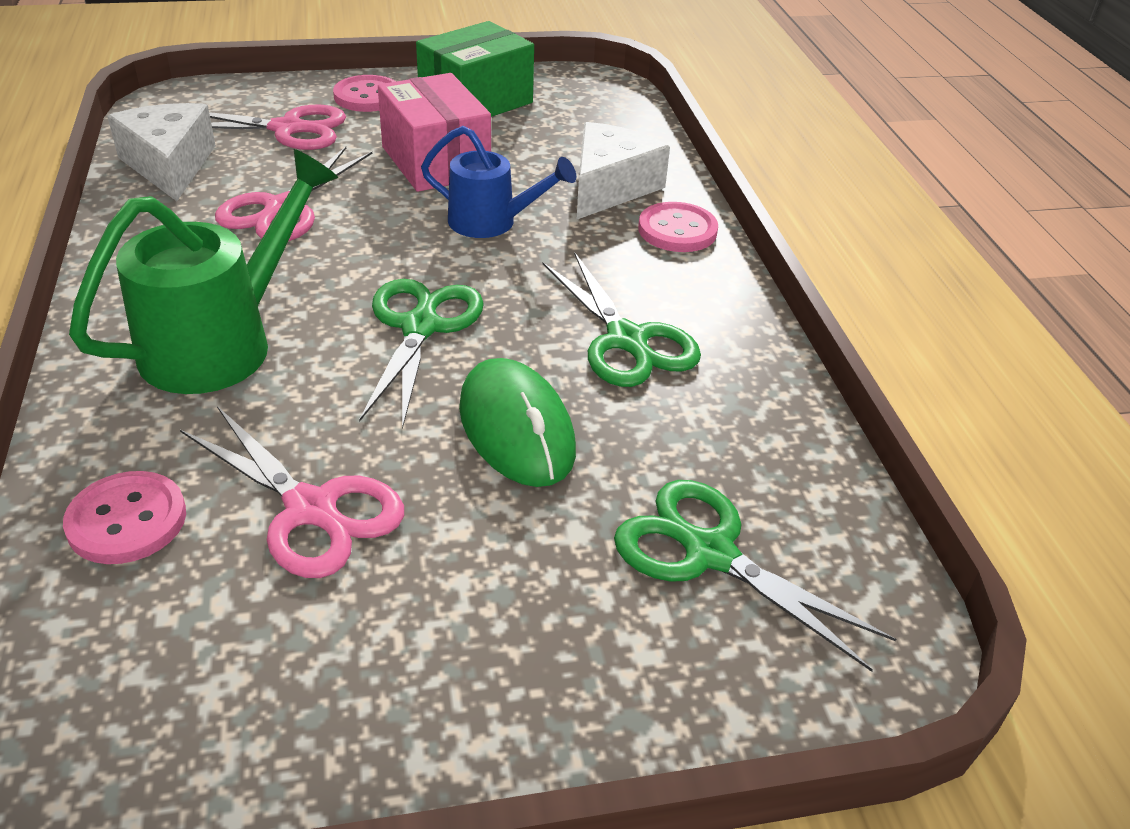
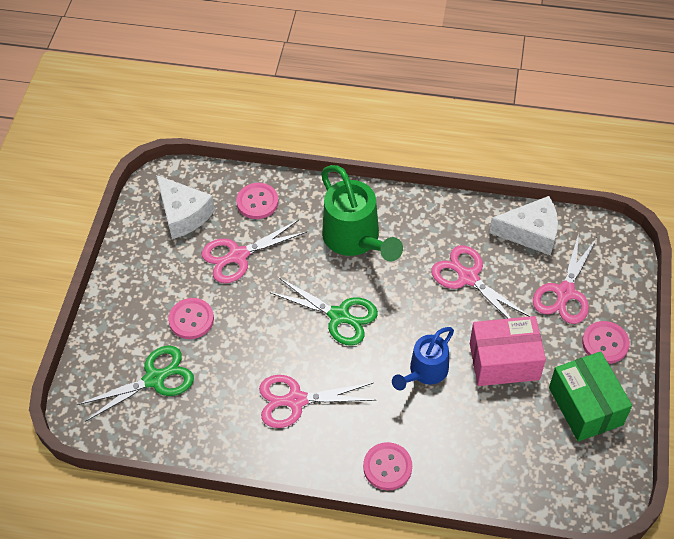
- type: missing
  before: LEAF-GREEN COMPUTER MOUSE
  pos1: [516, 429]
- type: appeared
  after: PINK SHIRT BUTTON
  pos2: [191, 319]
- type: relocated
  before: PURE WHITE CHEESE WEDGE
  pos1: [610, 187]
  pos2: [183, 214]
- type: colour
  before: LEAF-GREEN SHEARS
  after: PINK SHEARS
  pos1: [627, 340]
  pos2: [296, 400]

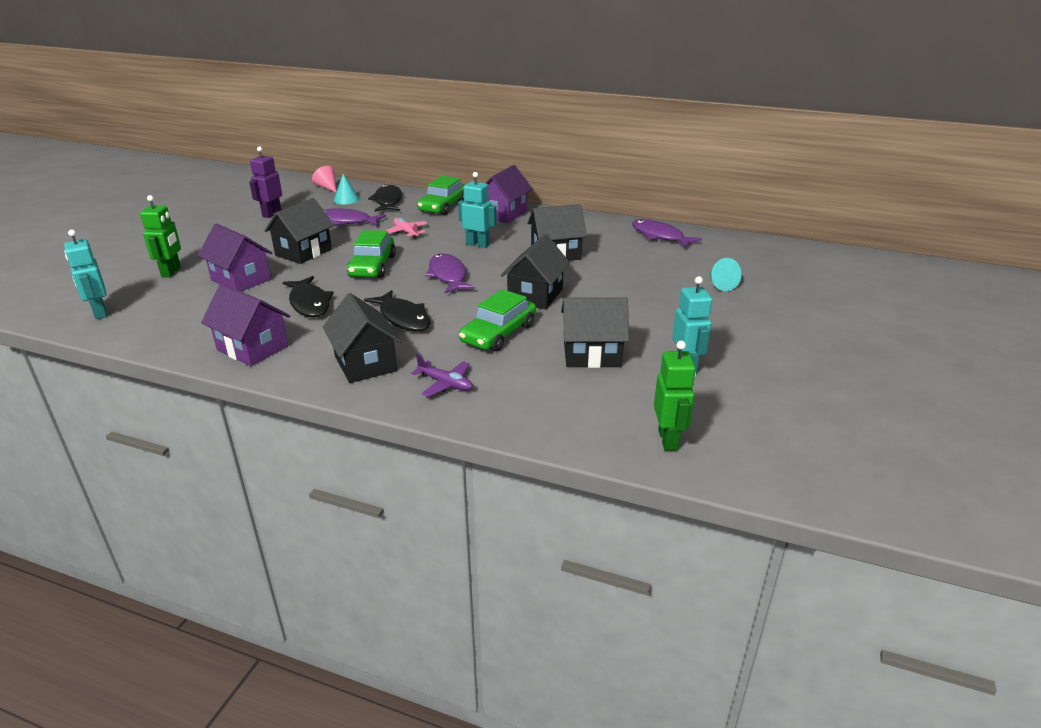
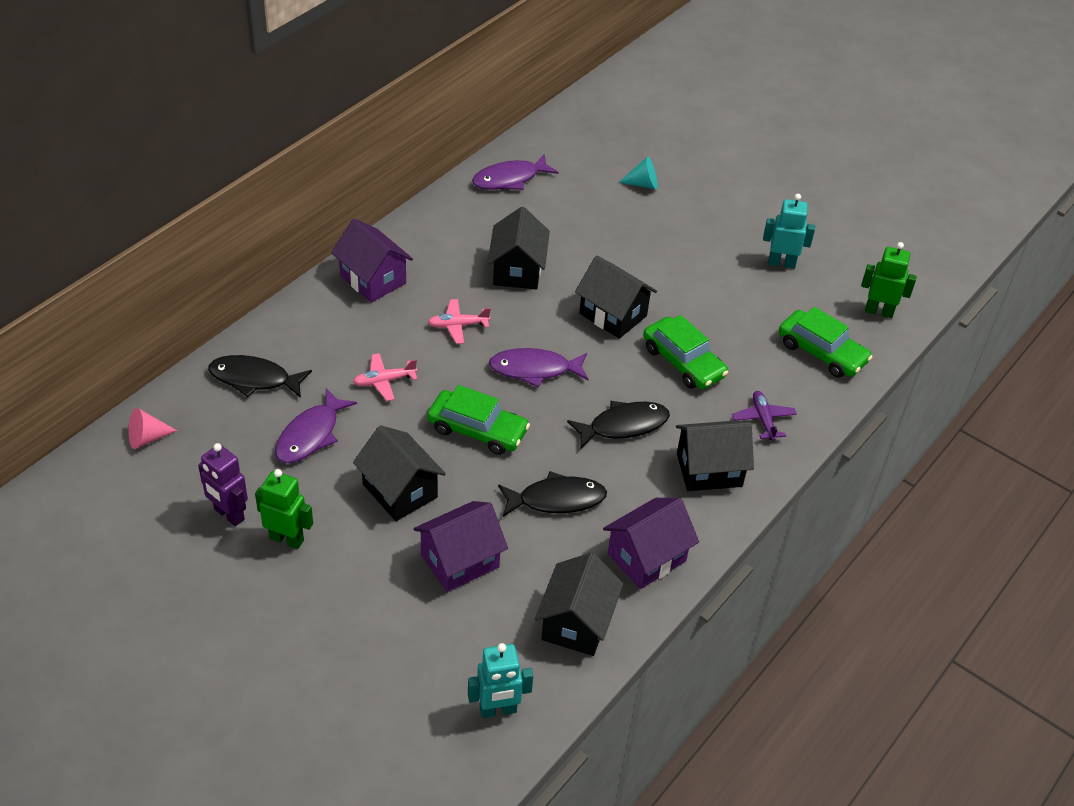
- type: missing
  before: AQUA CONE SHAPE
  pos1: [346, 199]
- type: relocated
  before: LEAF-GREEN TOY ROBOT
  pos1: [171, 272]
  pos2: [287, 539]
- type: relocated
  before: LEAF-GREEN CAR
  pos1: [443, 206]
  pos2: [822, 352]
- type: relocated
  before: JET-BLACK TOY HOUSE
  pos1: [592, 354]
  pos2: [576, 623]
- type: exchanged
  before: AQUA TOY ROBOT
  after: PINK TOY PLANE
  pos1: [477, 244]
  pos2: [458, 325]
- type: spun
  before: VIOLET TOY PLANE
  pos1: [445, 384]
  pos2: [763, 419]
  turn: -60

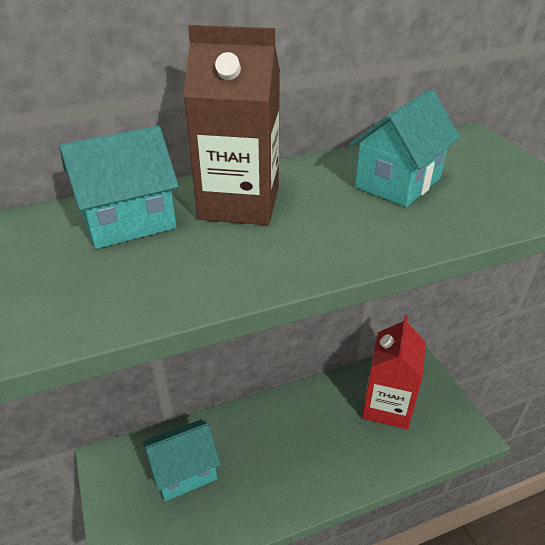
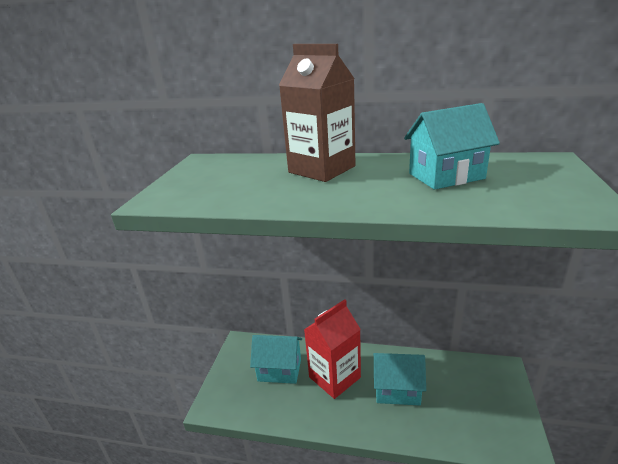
- type: relocated
  before: AQUA TOY HOUSE
  pos1: [128, 222]
  pos2: [397, 390]
- type: relocated
  before: CRIMSON JUICE CARTON
  pos1: [387, 406]
  pos2: [334, 377]

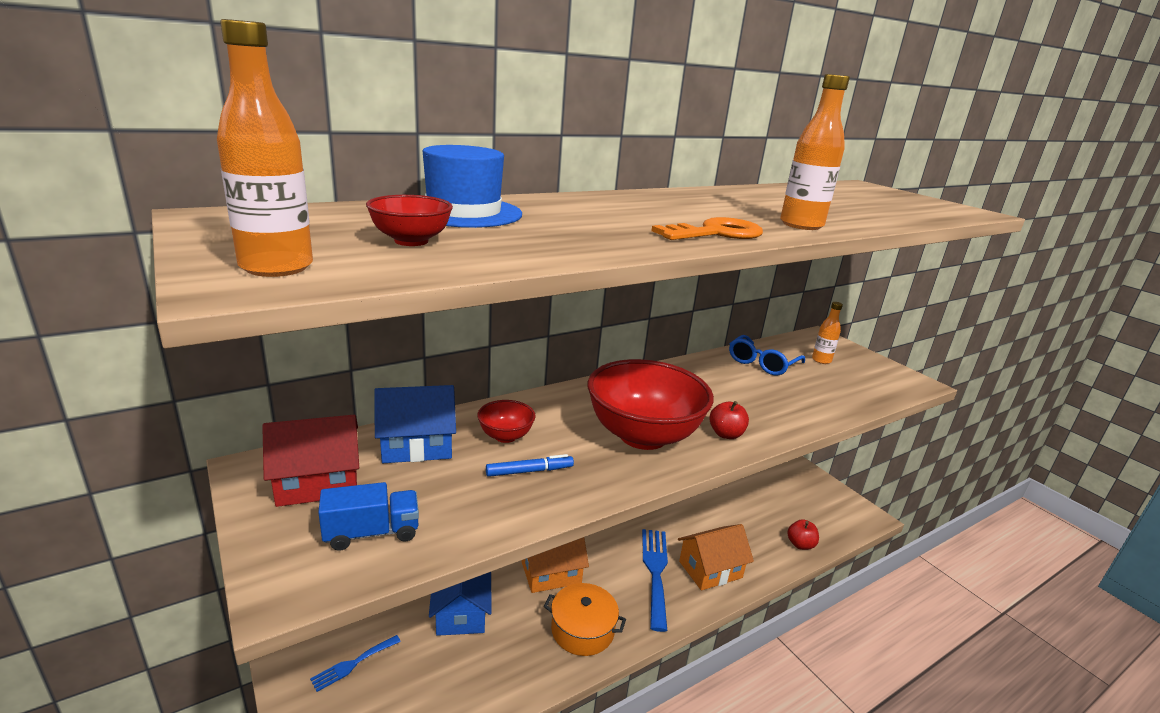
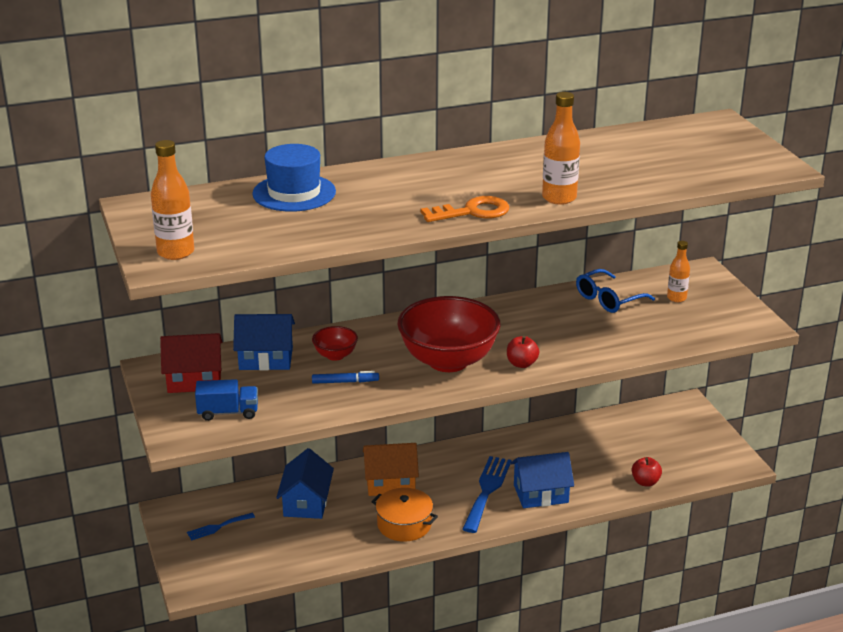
- type: missing
  before: CRIMSON DEEP DISH
  pos1: [411, 241]
- type: colour
  before: ORANGE-COLOURED TOY HOUSE
  after: ROYAL BLUE TOY HOUSE
  pos1: [710, 569]
  pos2: [541, 494]

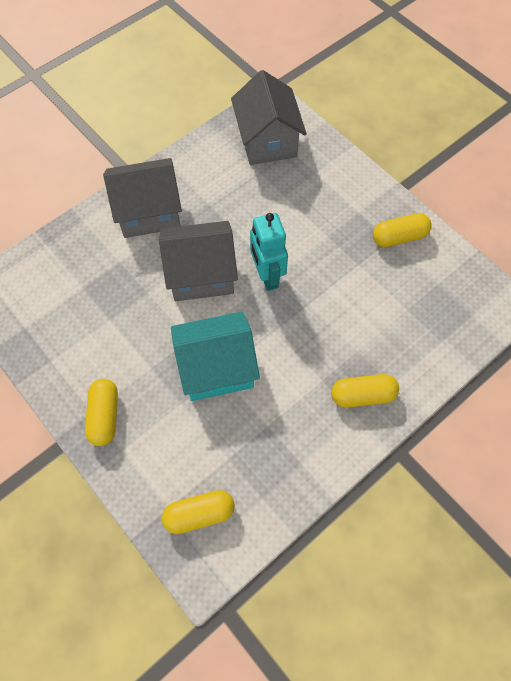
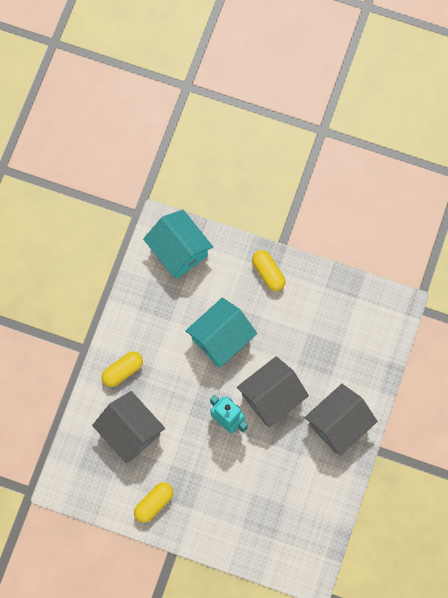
- type: relocated
  before: GREY TOY HOUSE
  pos1: [267, 141]
  pos2: [130, 431]
- type: exchanged
  before: GOLDEN CAPSULE
  after: AQUA TOY HOUSE
  pos1: [199, 514]
  pos2: [179, 251]

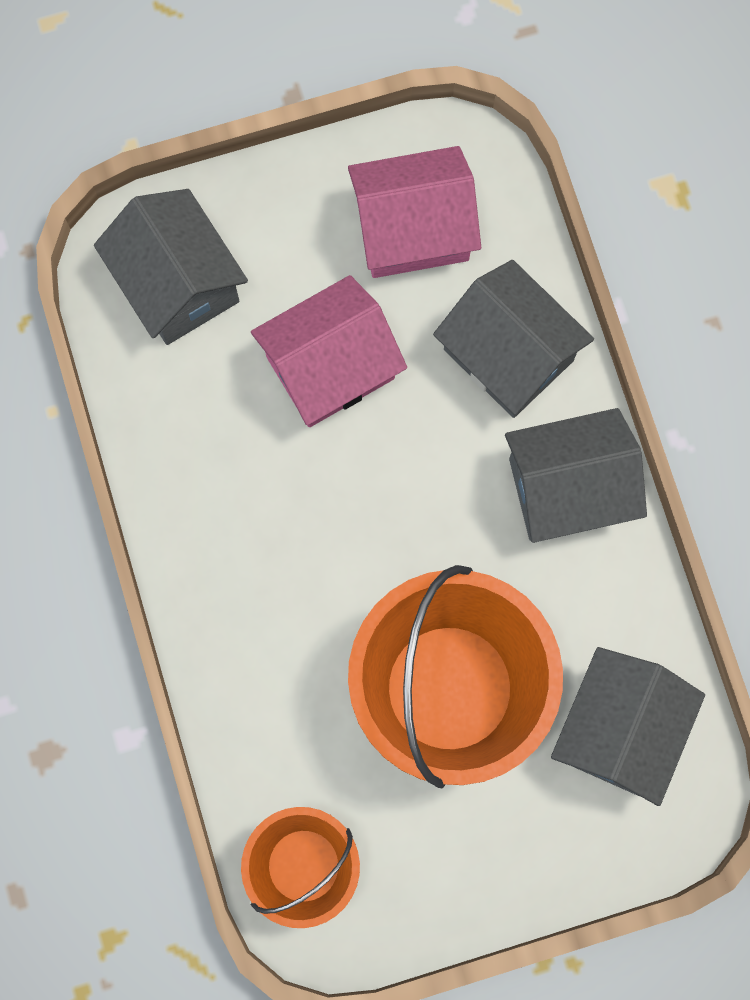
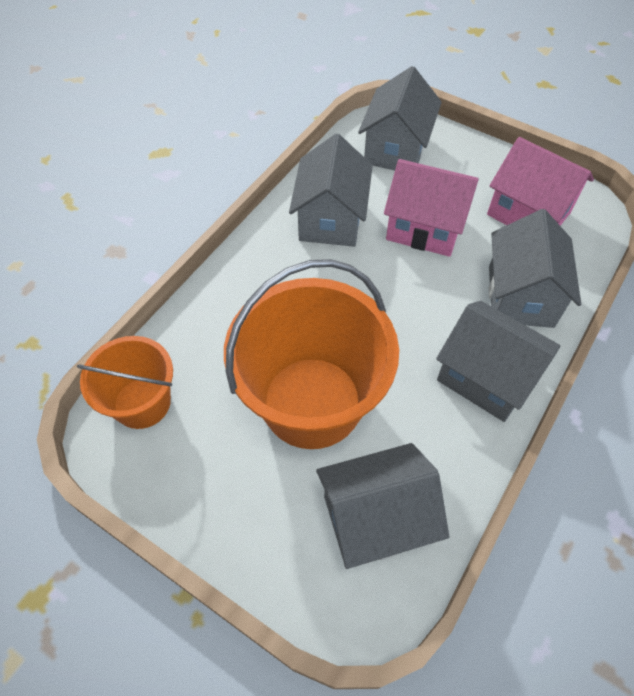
- type: appeared
  after: GREY TOY HOUSE
  pos2: [331, 219]

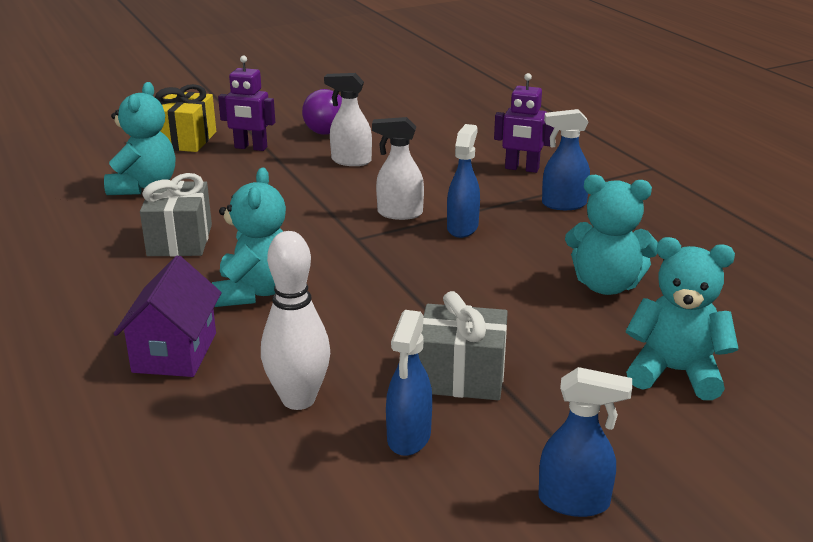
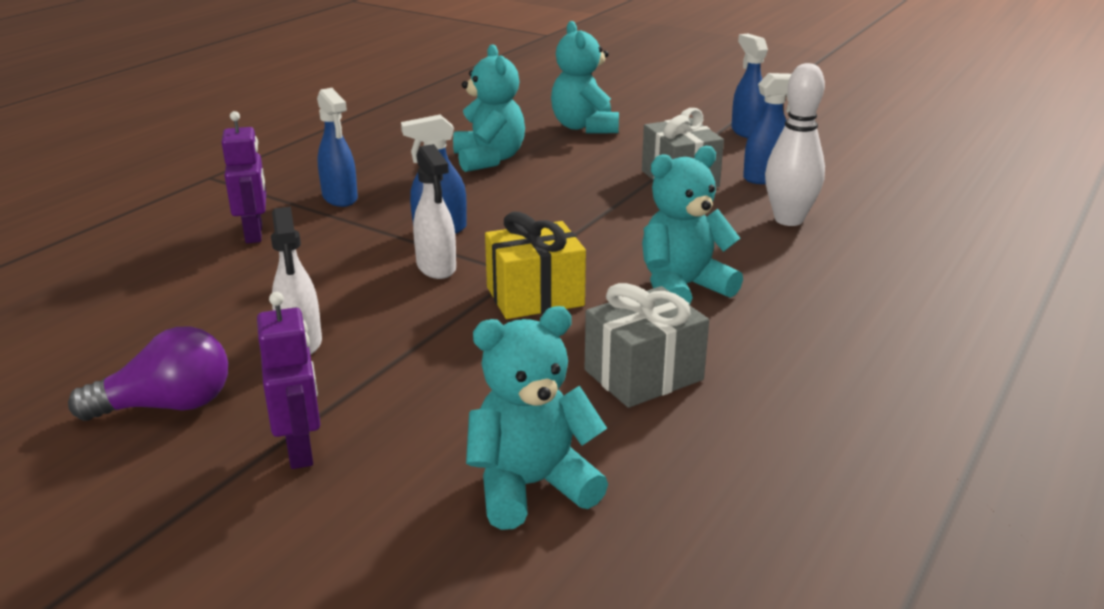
- type: missing
  before: VIOLET TOY HOUSE
  pos1: [175, 352]
- type: relocated
  before: GOLDEN WRAPPED GIFT
  pos1: [186, 140]
  pos2: [535, 296]

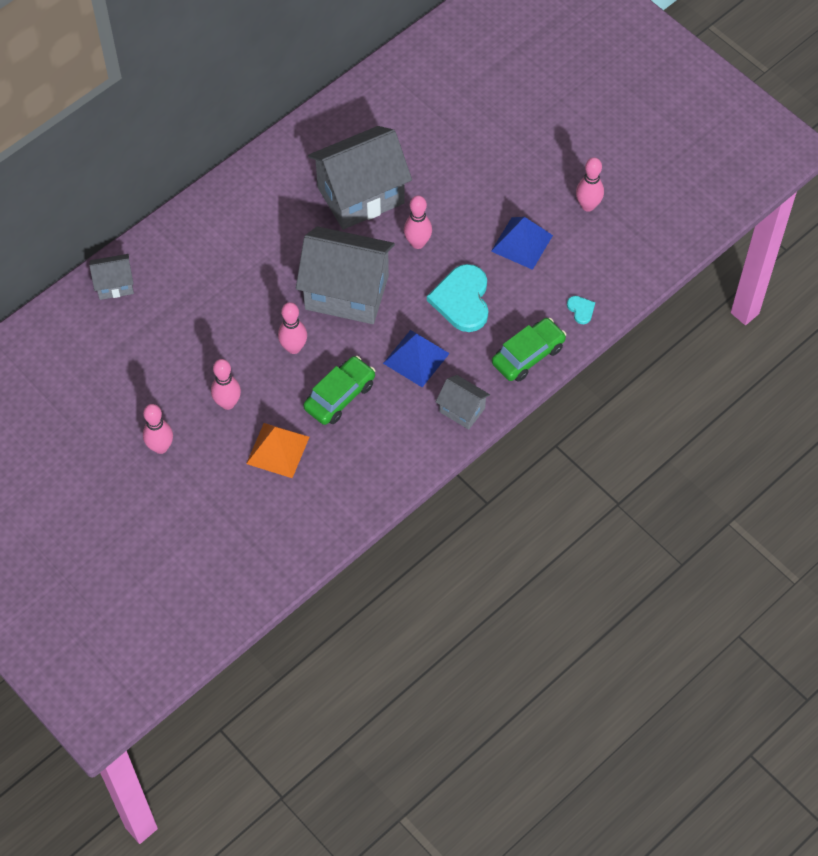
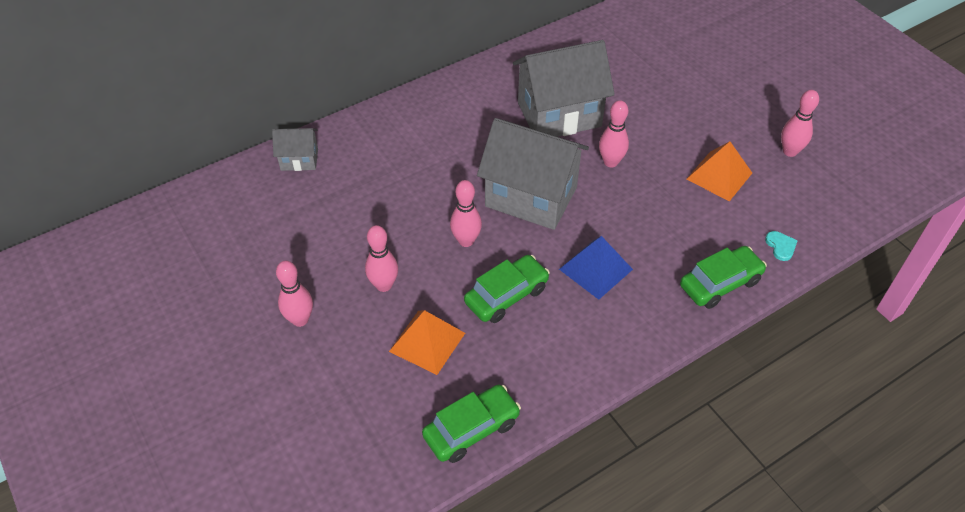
- type: missing
  before: AQUA HEART
  pos1: [462, 300]
- type: missing
  before: GREY TOY HOUSE
  pos1: [462, 410]
- type: appeared
  after: LEAF-GREEN CAR
  pos2: [471, 429]
- type: colour
  before: ROYAL BLUE SOLID PYRAMID
  after: ORANGE-COLOURED SOLID PYRAMID
  pos1: [522, 243]
  pos2: [719, 176]

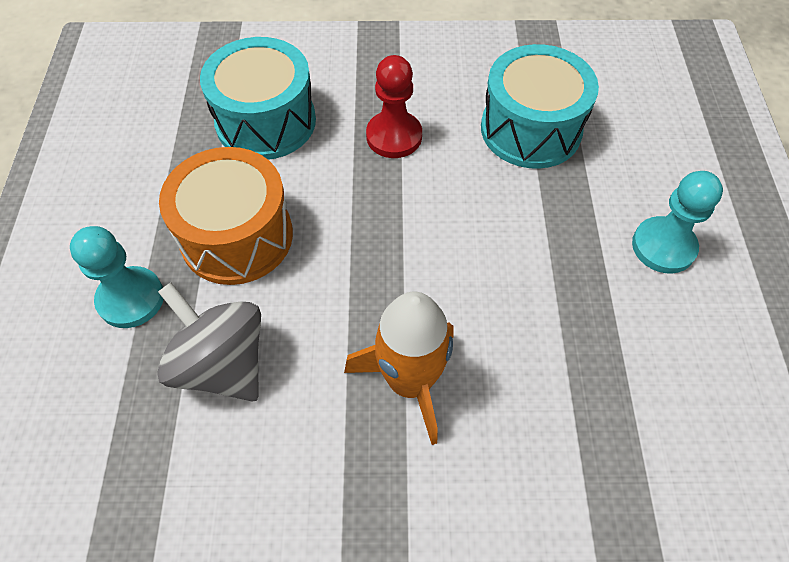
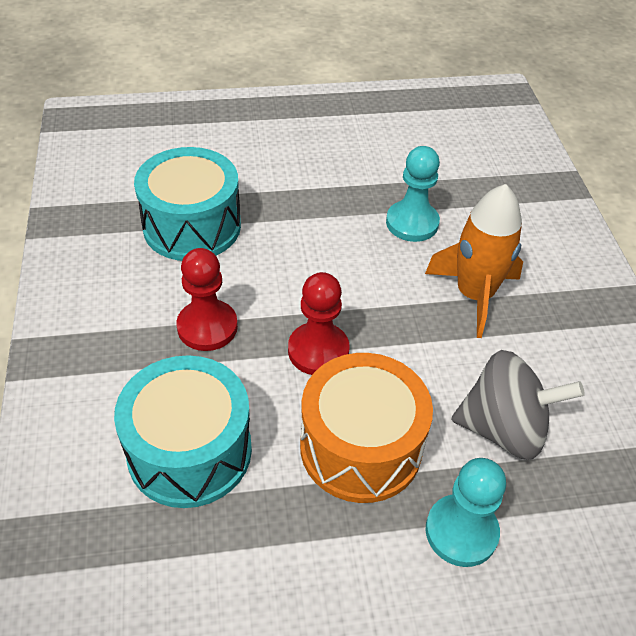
- type: appeared
  after: CRIMSON GAME PAWN
  pos2: [318, 350]
- type: relocated
  before: AQUA GAME PAWN
  pos1: [663, 246]
  pos2: [412, 223]
- type: spun
  before: GREY WHIRLIGIG
  pos1: [222, 364]
  pos2: [504, 429]
  turn: -120

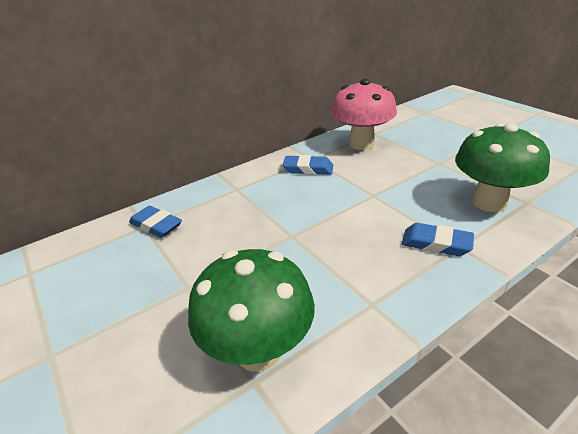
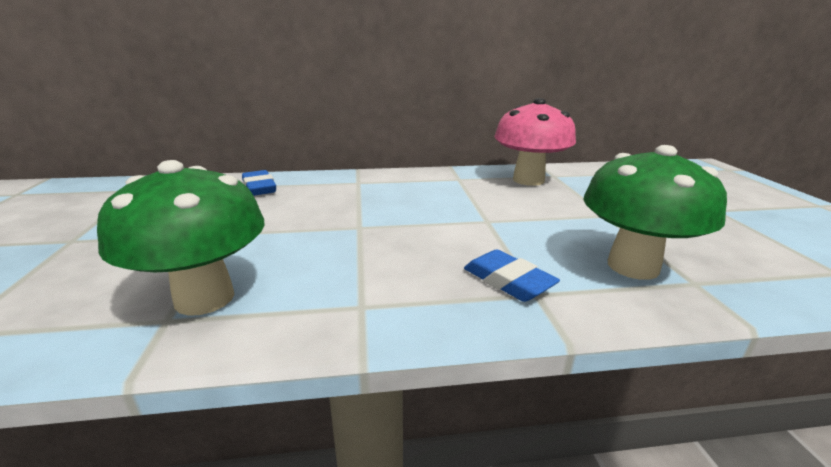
- type: missing
  before: ROYAL BLUE PENCIL ERASER
  pos1: [308, 169]

